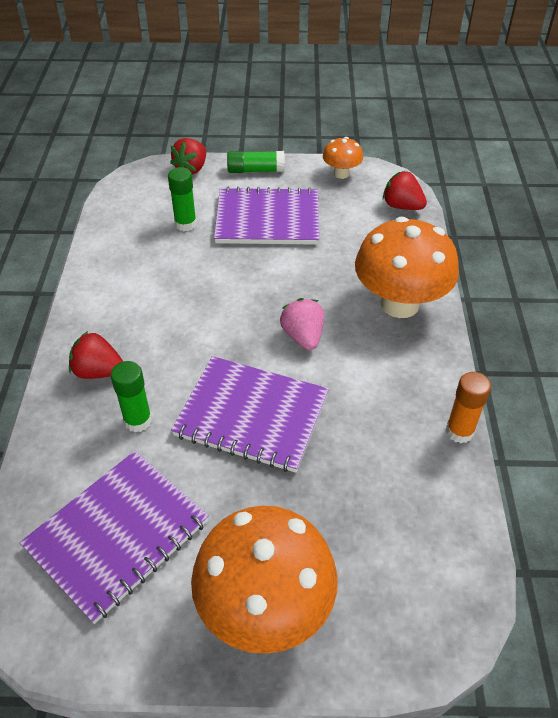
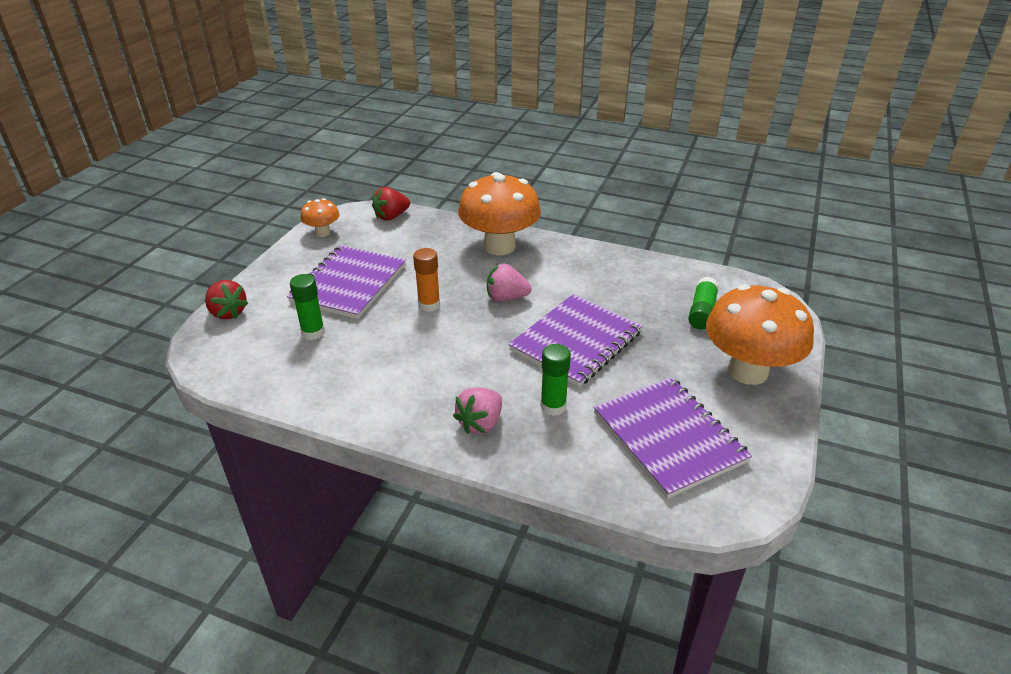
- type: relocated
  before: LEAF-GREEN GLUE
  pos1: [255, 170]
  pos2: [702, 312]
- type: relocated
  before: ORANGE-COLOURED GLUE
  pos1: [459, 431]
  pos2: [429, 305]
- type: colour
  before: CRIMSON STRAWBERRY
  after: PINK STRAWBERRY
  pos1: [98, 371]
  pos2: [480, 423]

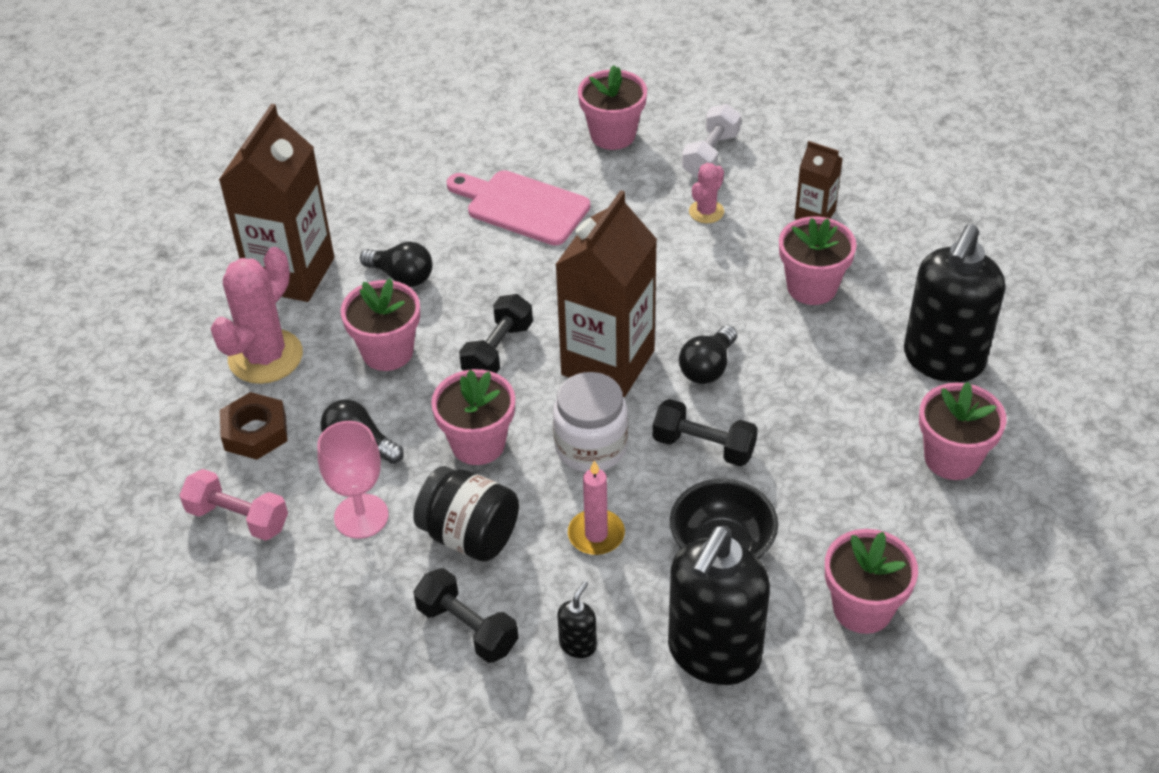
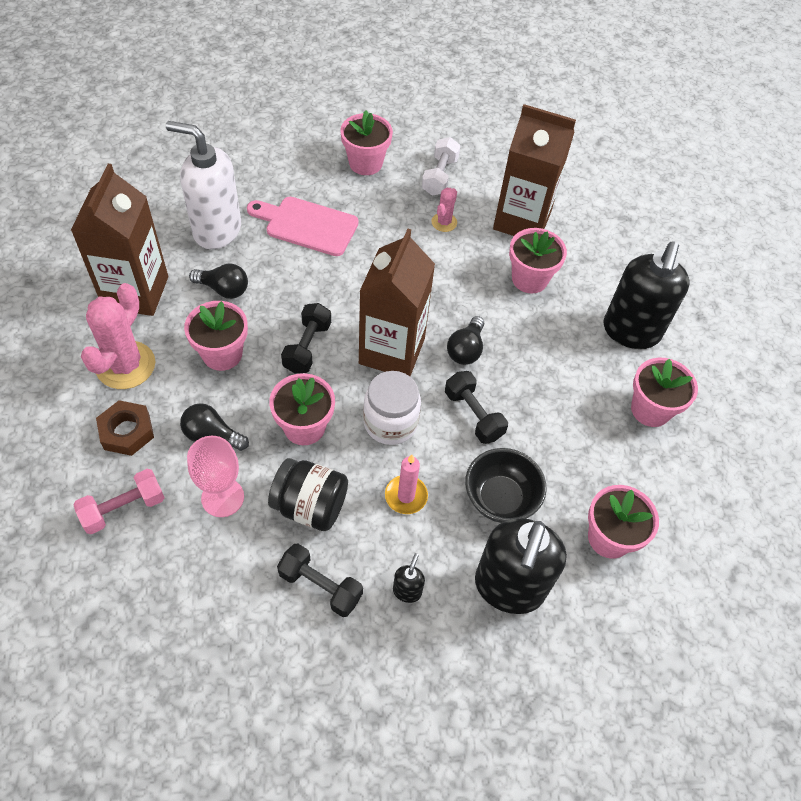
- type: appeared
  after: PURE WHITE PUMP BOTTLE
  pos2: [216, 230]
- type: spun
  before: PINK HAND WEIGHT
  pos1: [238, 518]
  pos2: [123, 508]
  turn: -45
- type: spun
  before: JET-BLACK HAND WEIGHT
  pos1: [703, 446]
  pos2: [473, 415]
  turn: 45
- type: size
  before: DARK BROWN JUICE CARTON
  pos1: [815, 215]
  pos2: [522, 220]
  scale: 2.07

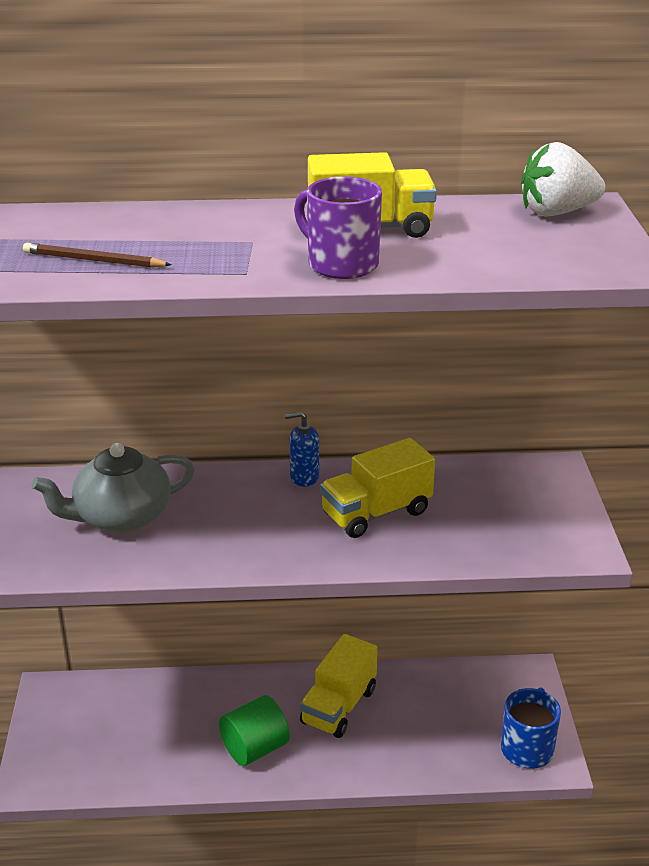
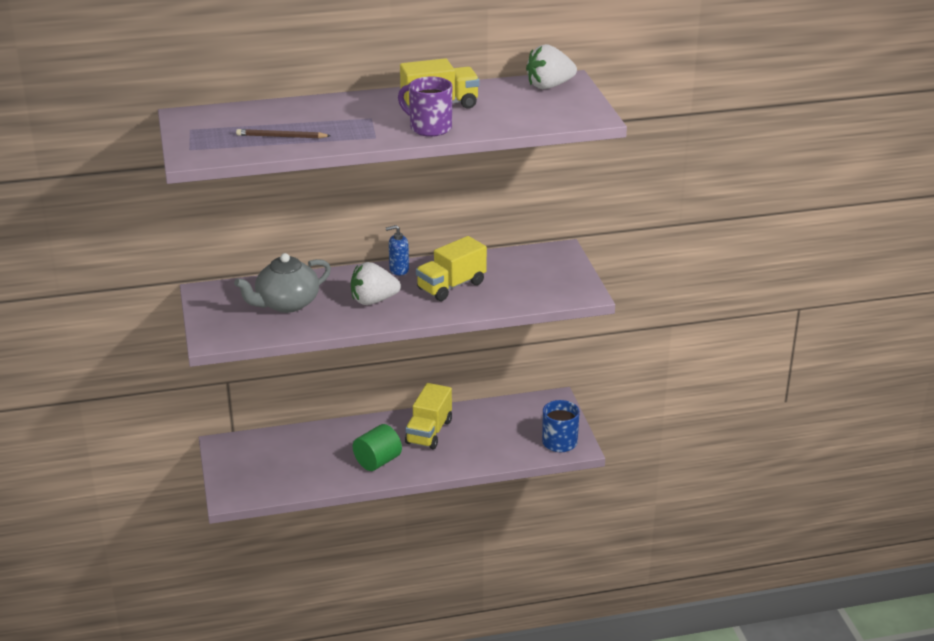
- type: appeared
  after: PURE WHITE STRAWBERRY
  pos2: [373, 300]

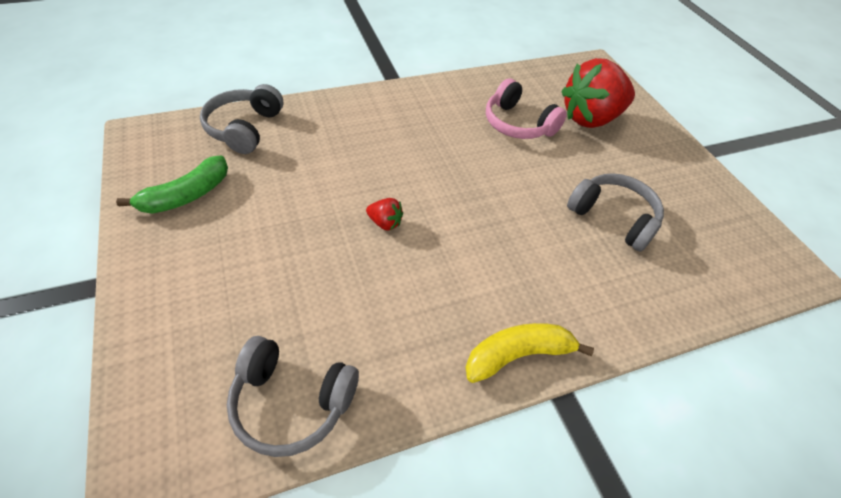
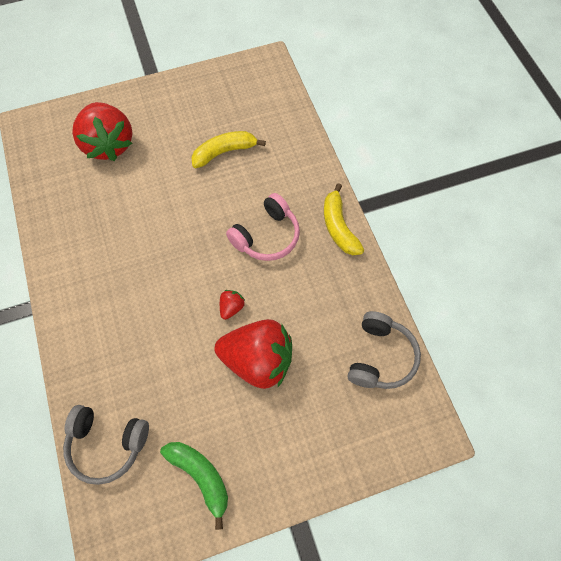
- type: appeared
  after: CRIMSON STRAWBERRY
  pos2: [258, 360]
- type: relocated
  before: PINK HEADPHONES
  pos1: [518, 124]
  pos2: [266, 236]
- type: exchanged
  before: GREY HEADPHONES
  after: GOLDEN TOY BANANA
  pos1: [613, 218]
  pos2: [224, 152]

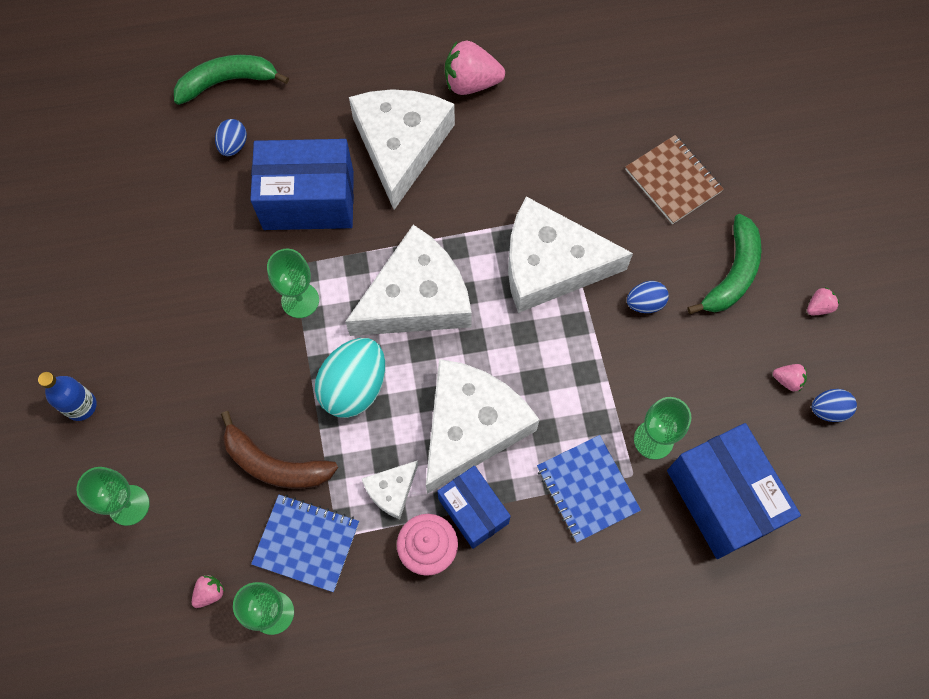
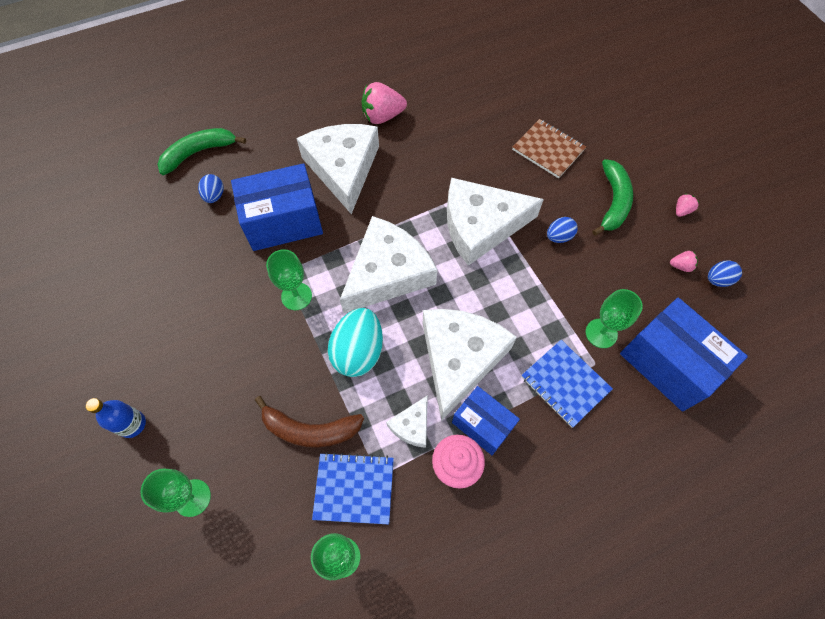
- type: missing
  before: PINK STRAWBERRY
  pos1: [210, 593]

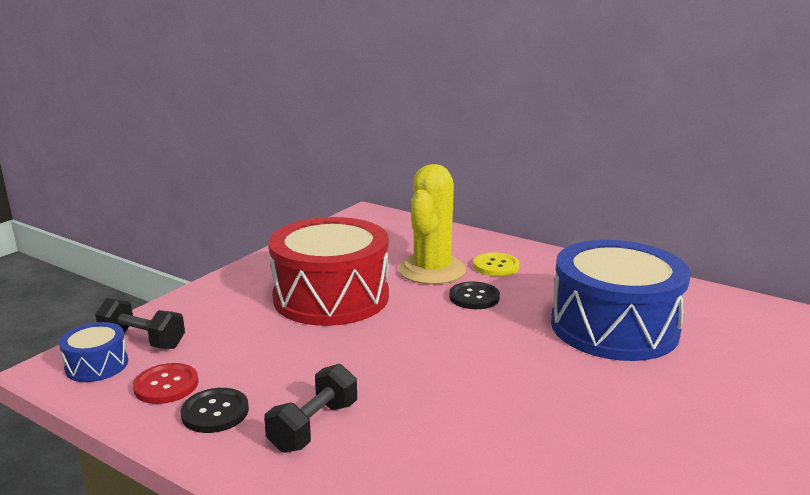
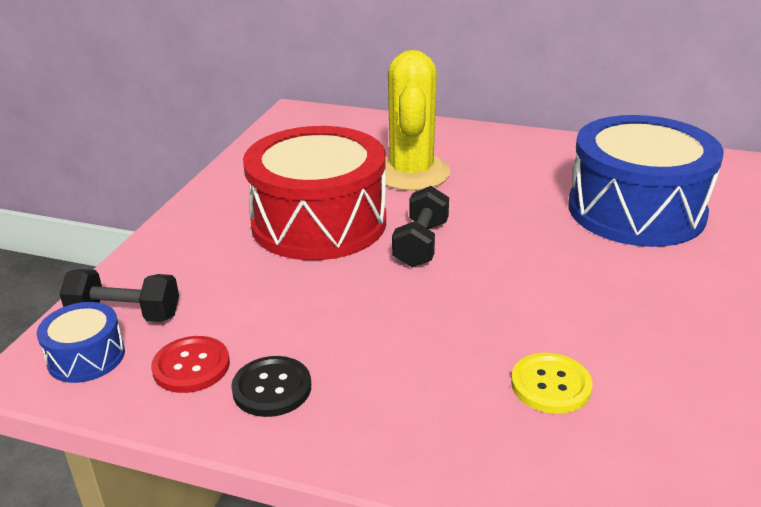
- type: missing
  before: JET-BLACK SHIRT BUTTON
  pos1: [474, 297]
- type: relocated
  before: JET-BLACK HAND WEIGHT
  pos1: [314, 426]
  pos2: [421, 244]
- type: relocated
  before: GOLDEN SHIRT BUTTON
  pos1: [496, 266]
  pos2: [550, 385]

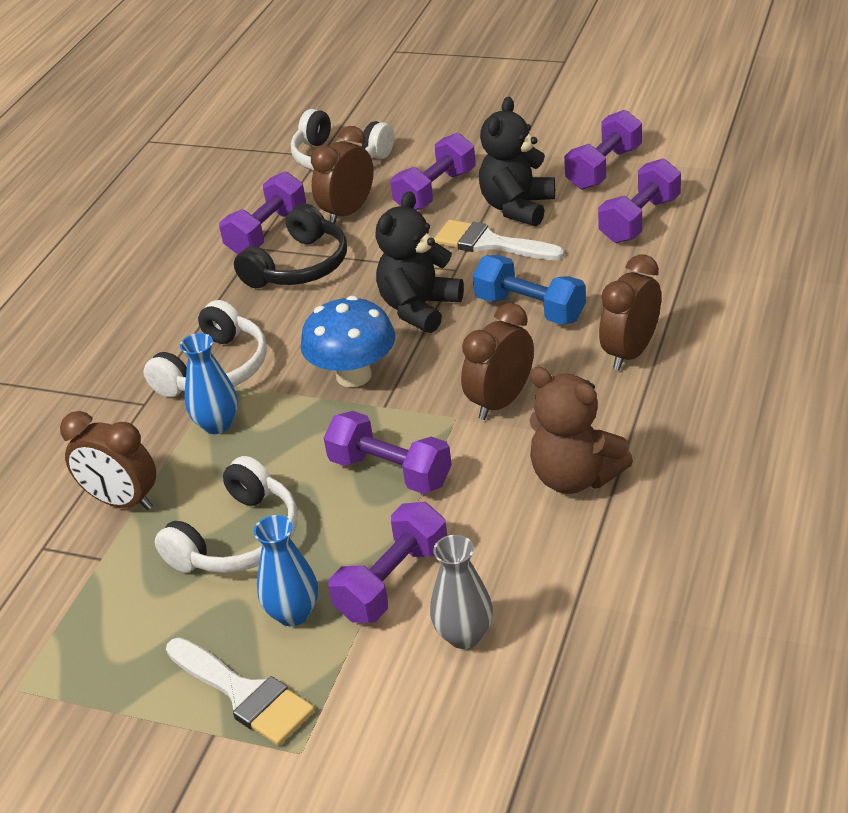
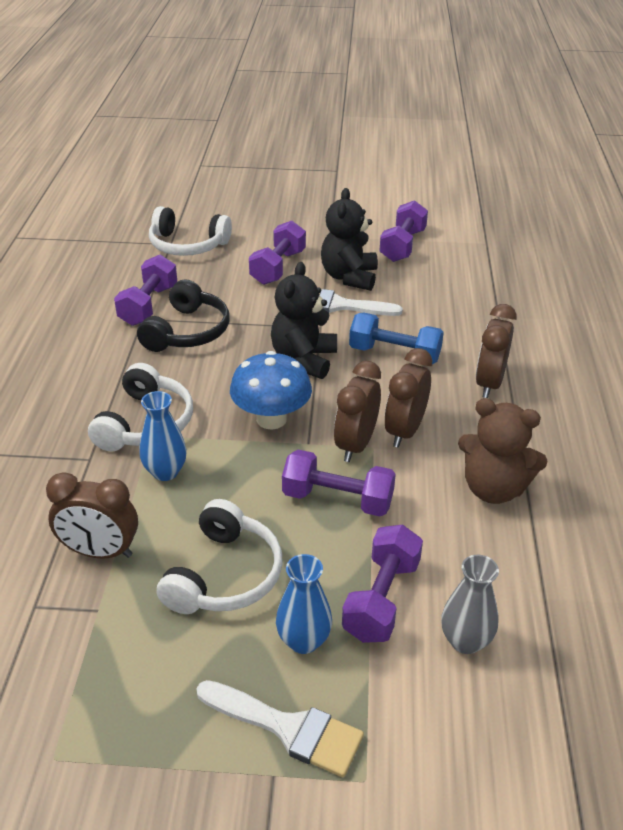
- type: missing
  before: VIOLET HAND WEIGHT
  pos1: [640, 220]
- type: relocated
  before: DARK BROWN ALARM CLOCK
  pos1: [348, 212]
  pos2: [355, 445]

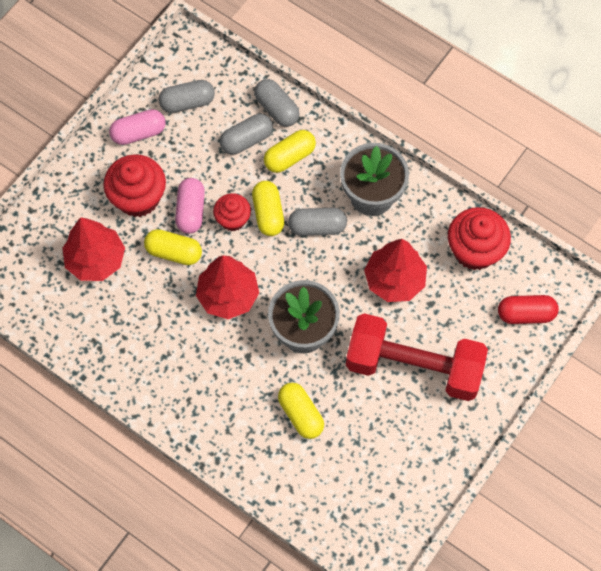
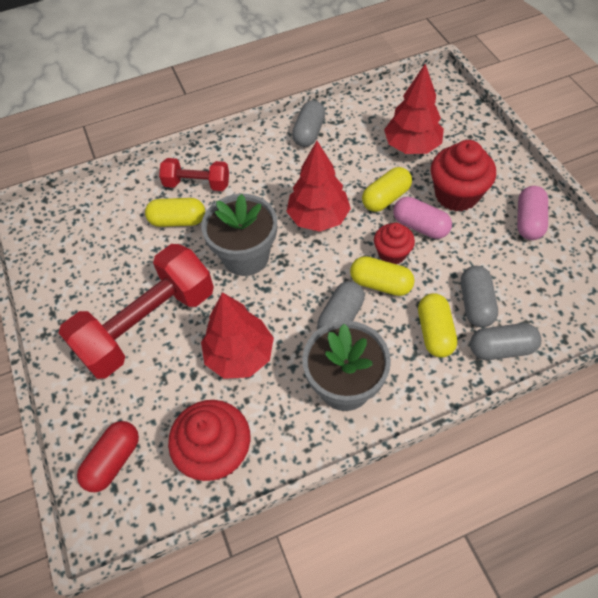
- type: appeared
  after: CRIMSON HAND WEIGHT
  pos2: [197, 184]
- type: relocated
  before: GREY CAPSULE
  pos1: [187, 102]
  pos2: [309, 132]

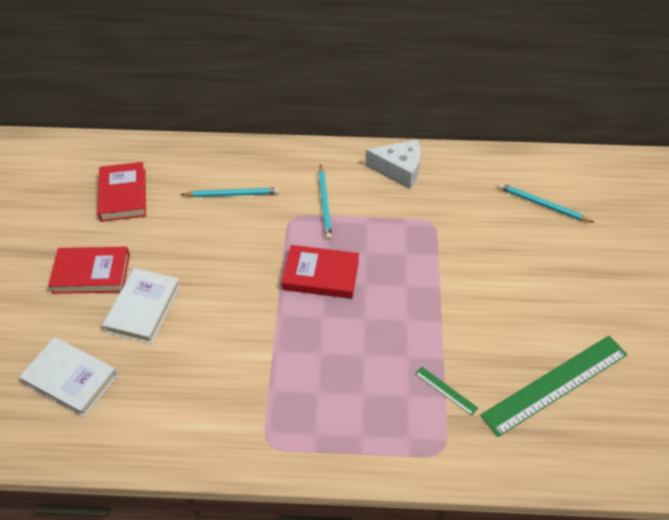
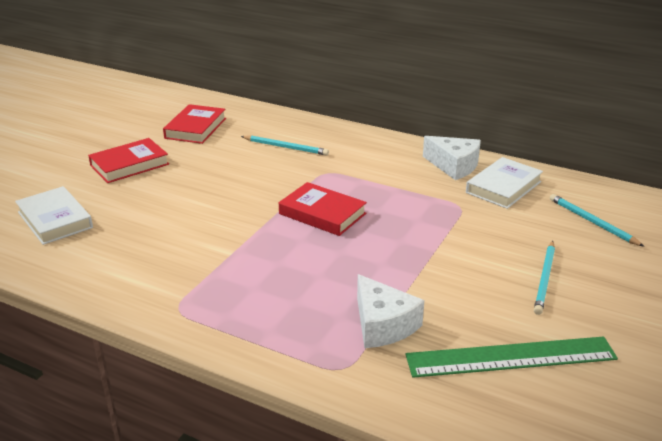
- type: relocated
  before: PURE WHITE HARDBACK
  pos1: [143, 308]
  pos2: [503, 187]
- type: relocated
  before: AQUA WOODEN PENCIL
  pos1: [324, 203]
  pos2: [545, 279]
- type: exchanged
  before: LEAF-GREEN STRAIGHTEDGE
  after: PURE WHITE CHEESE WEDGE
  pos1: [446, 390]
  pos2: [382, 325]
- type: spun
  before: CRIMSON HARDBACK
  pos1: [91, 273]
  pos2: [129, 165]
  turn: -60

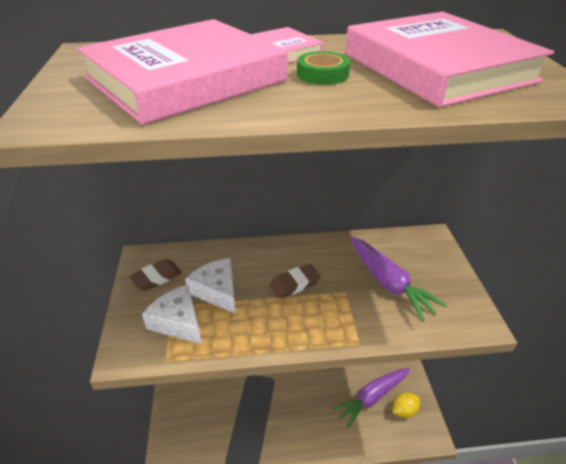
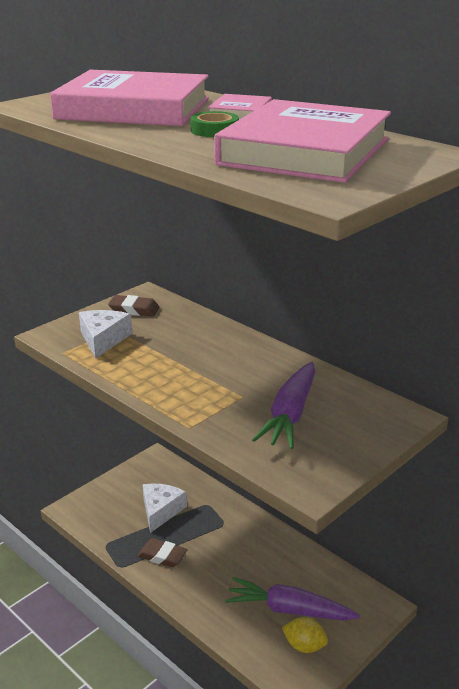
- type: relocated
  before: PURE WHITE CHEESE WEDGE
  pos1: [217, 291]
  pos2: [161, 511]
- type: relocated
  before: DARK BROWN PENCIL ERASER
  pos1: [294, 284]
  pos2: [162, 556]

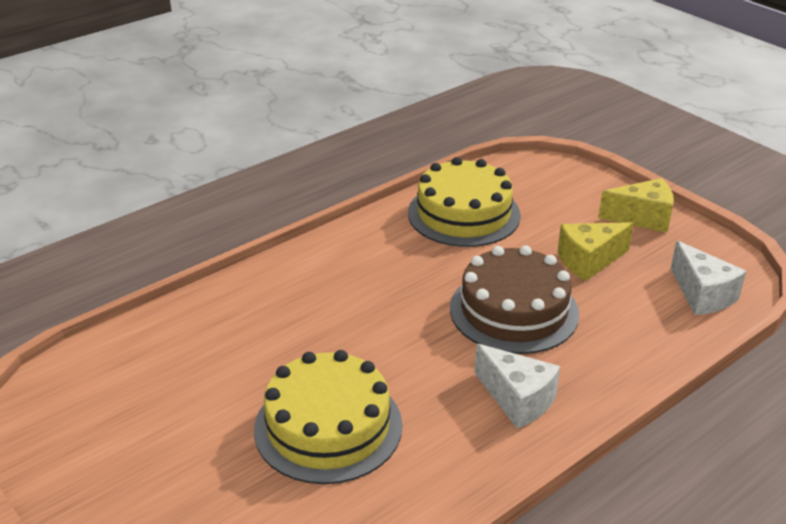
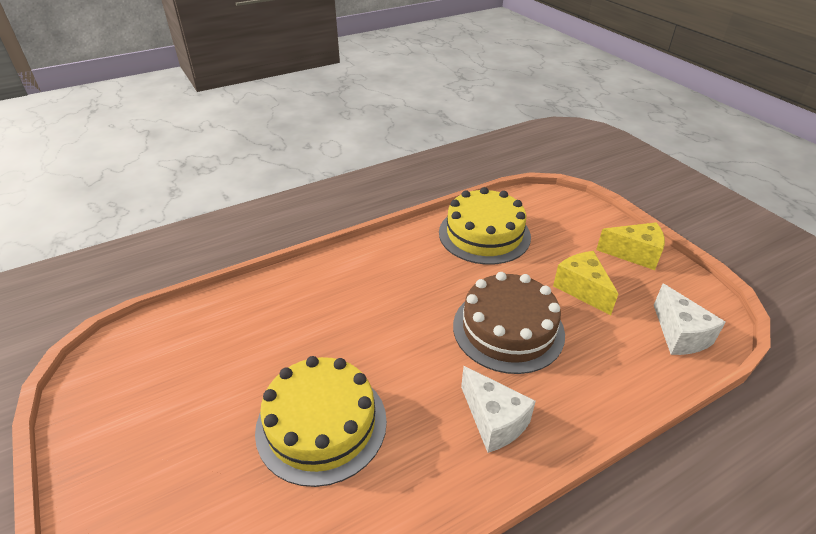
- type: spun
  before: GOLDEN CHEESE WEDGE
  pos1: [589, 261]
  pos2: [581, 289]
  turn: 75

